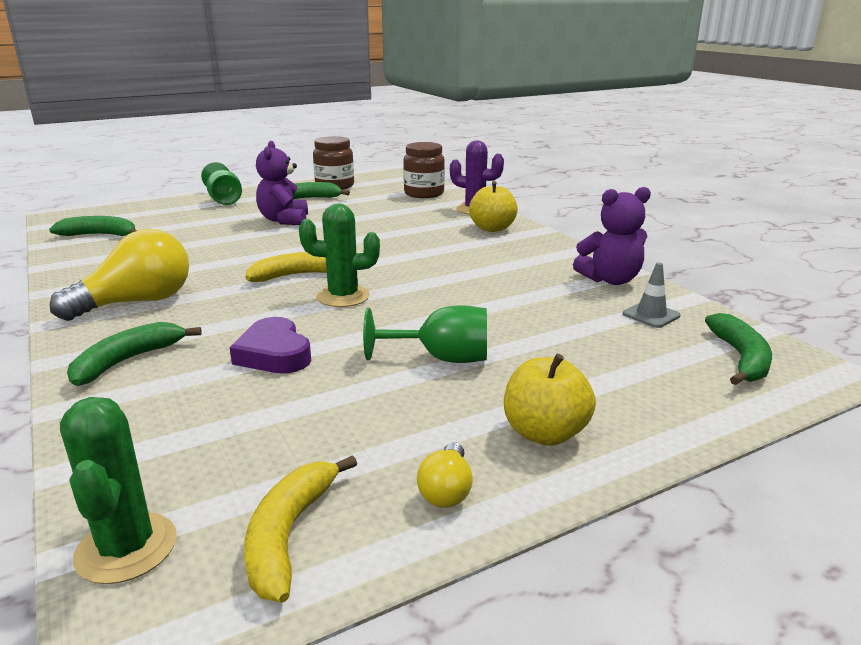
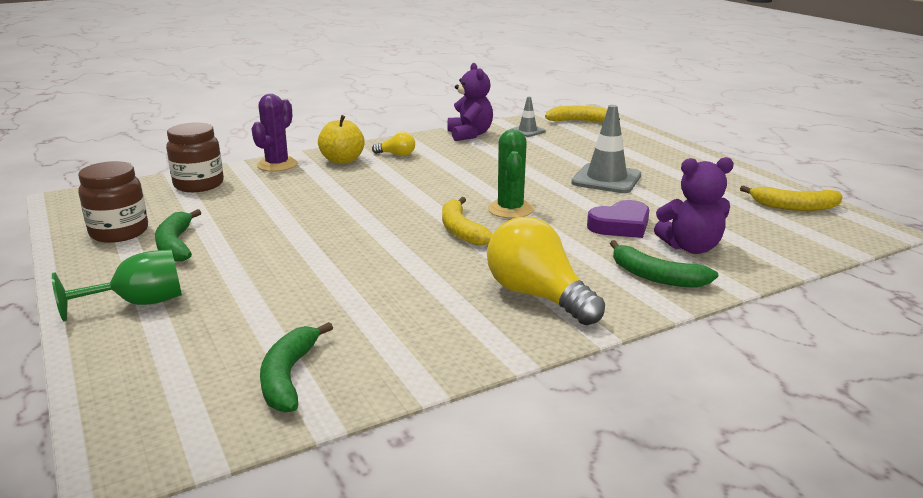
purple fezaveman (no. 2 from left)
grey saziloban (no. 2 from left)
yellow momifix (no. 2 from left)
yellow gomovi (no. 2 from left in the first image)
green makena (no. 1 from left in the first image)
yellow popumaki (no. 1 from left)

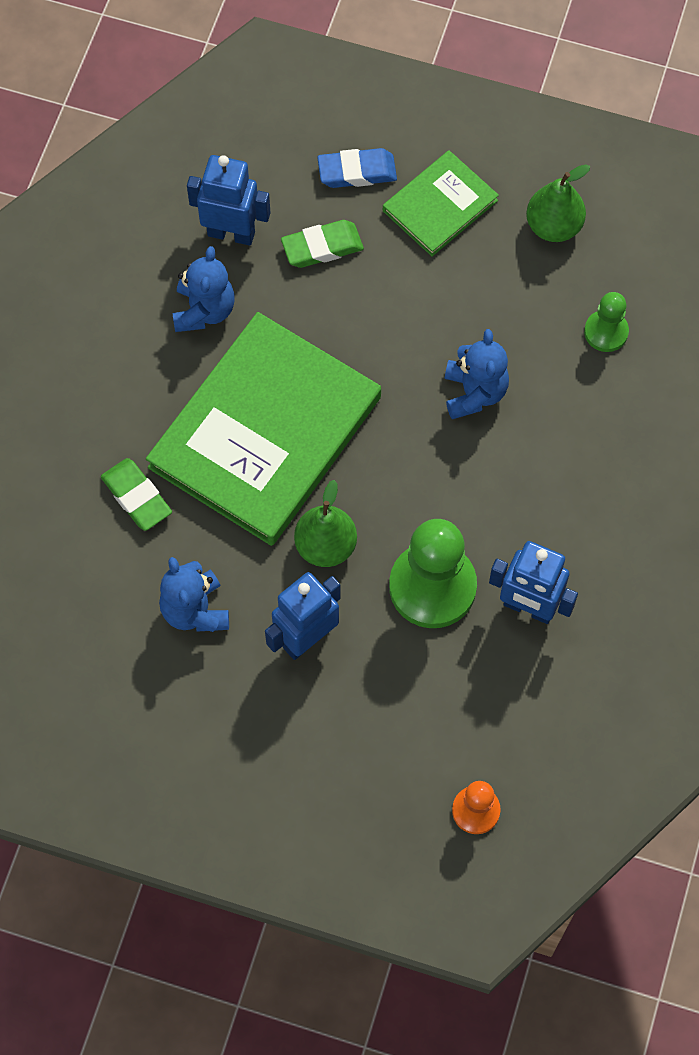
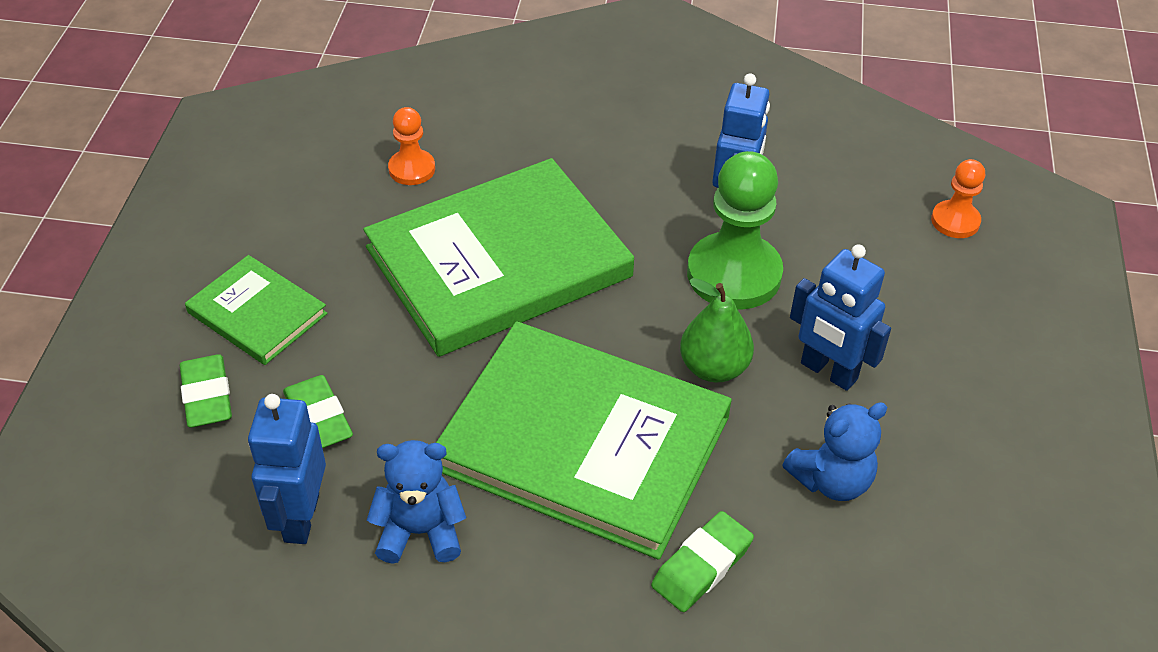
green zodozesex (no. 1 from left)
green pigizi (no. 2 from left in the first image)
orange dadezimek (no. 1 from left)
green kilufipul (no. 2 from left)

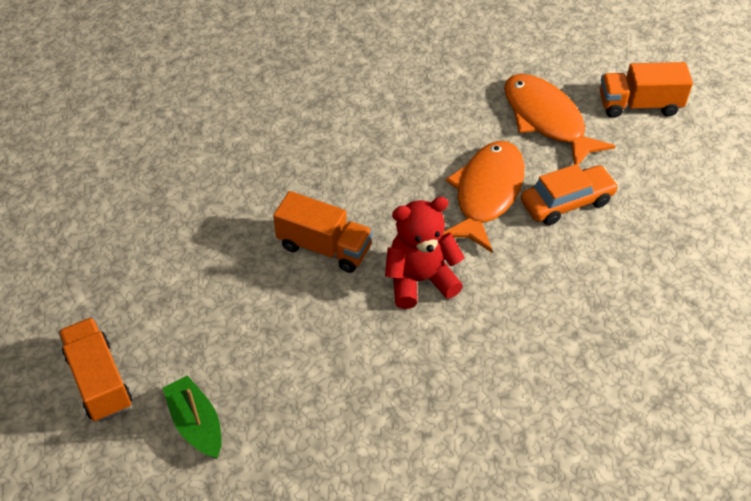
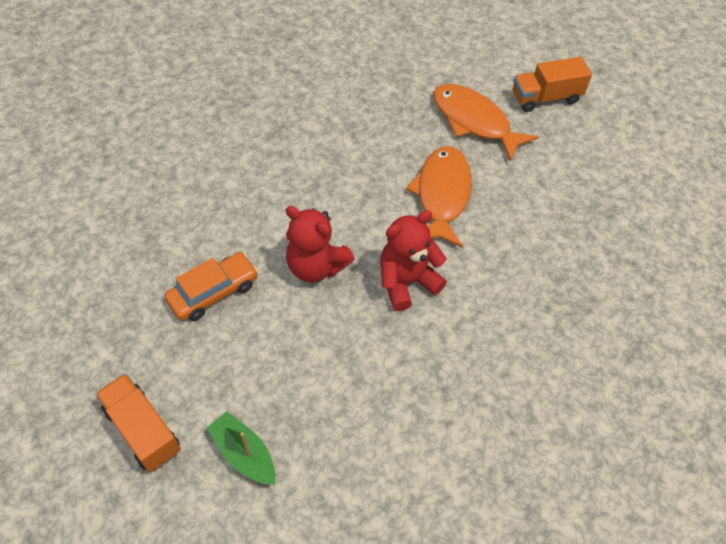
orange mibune
red fezaveman (no. 1 from left)

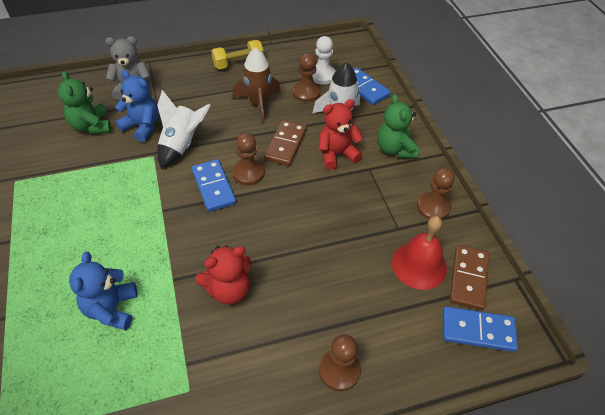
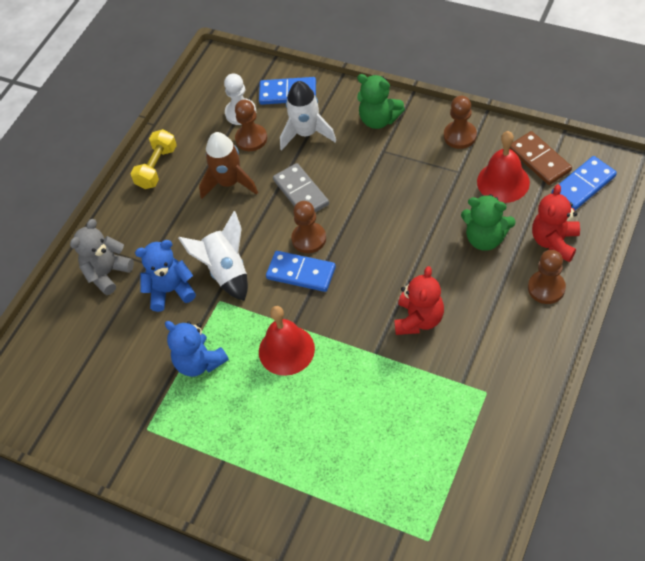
green fezaveman (no. 2 from left)
red fezaveman (no. 2 from left)
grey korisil
blue fezaveman (no. 2 from left)
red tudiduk (no. 1 from left)

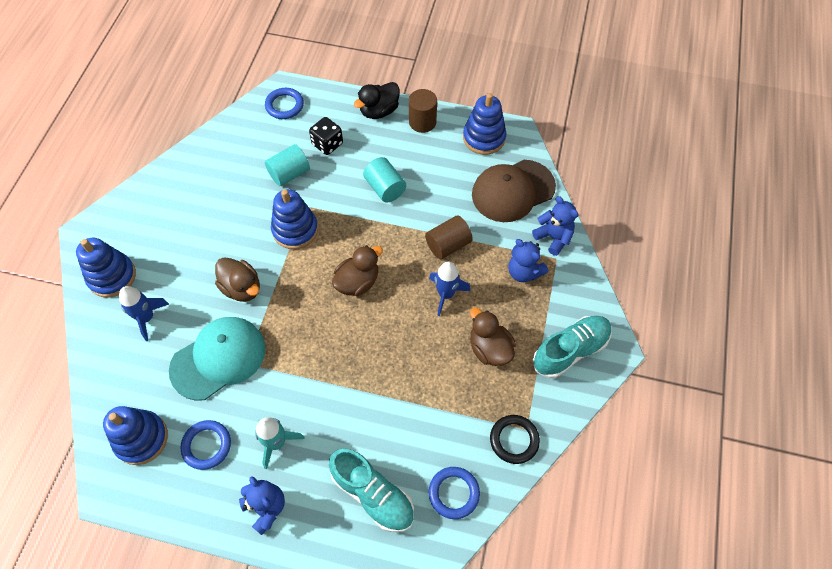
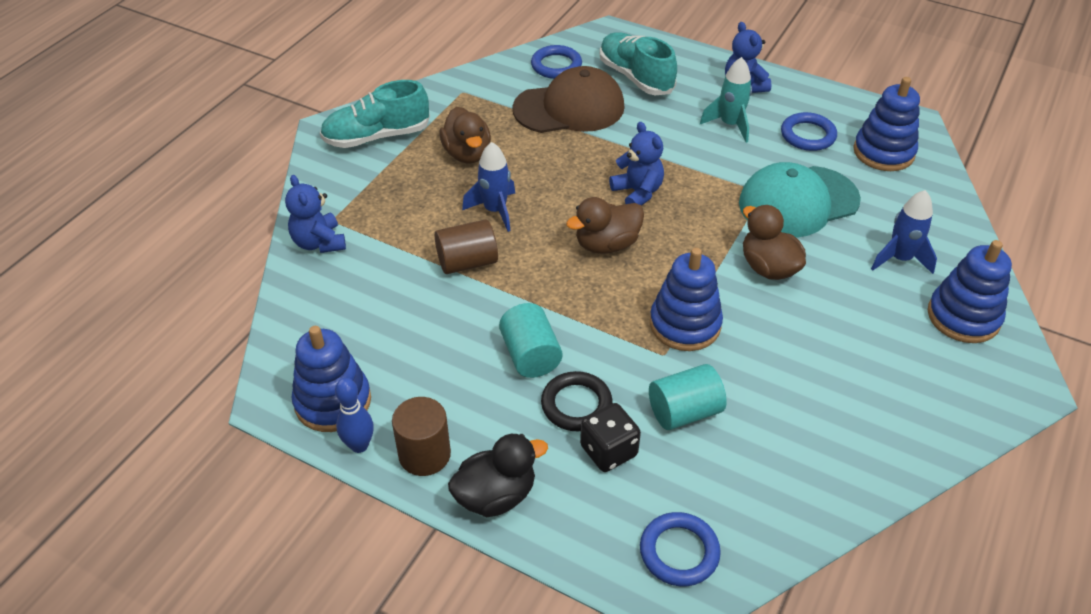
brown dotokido
blue fezaveman (no. 2 from left)
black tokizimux
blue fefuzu

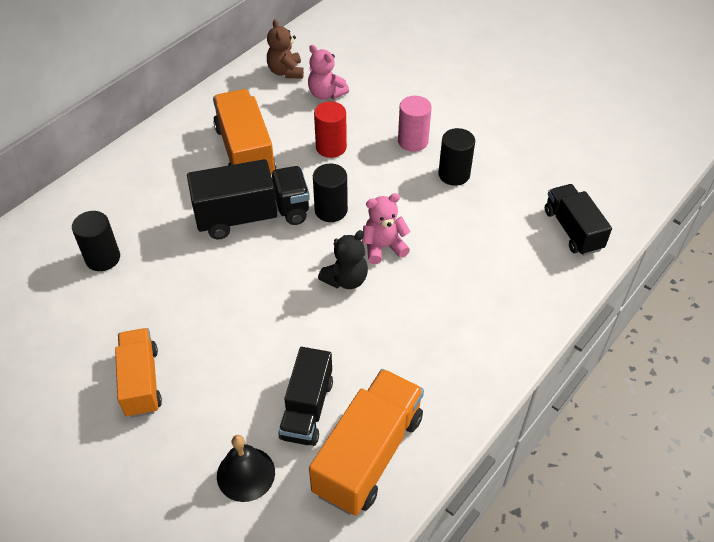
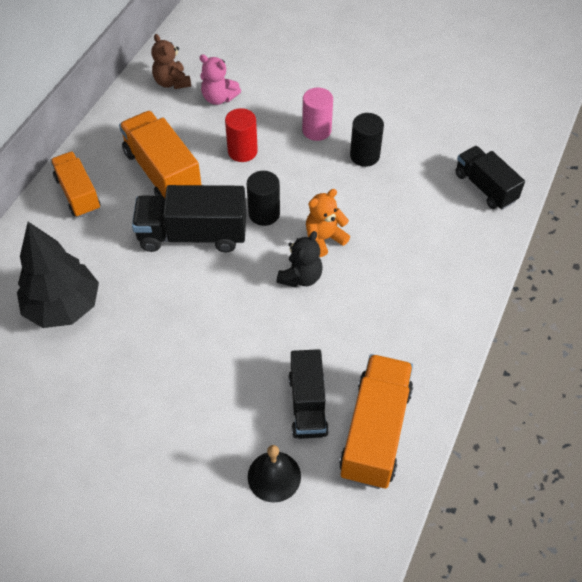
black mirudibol (no. 1 from left)
orange fezaveman
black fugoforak
orange mirudibol (no. 1 from left)

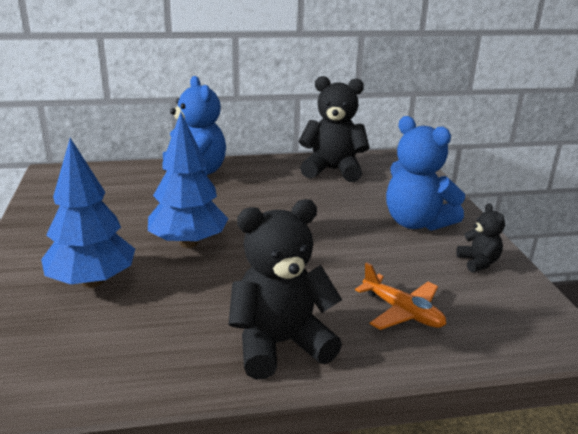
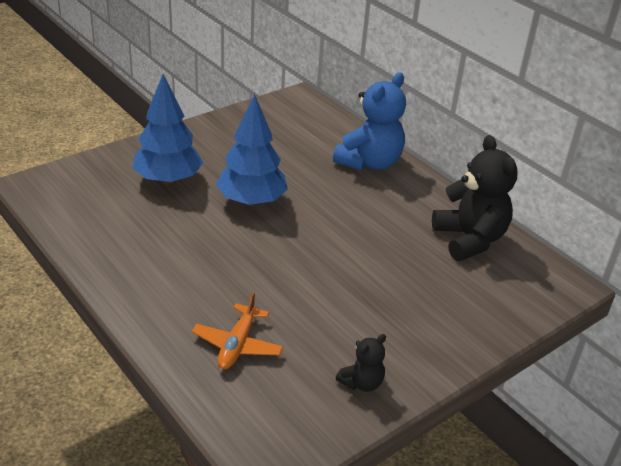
blue fezaveman (no. 2 from left in the first image)
black fezaveman (no. 1 from left in the first image)

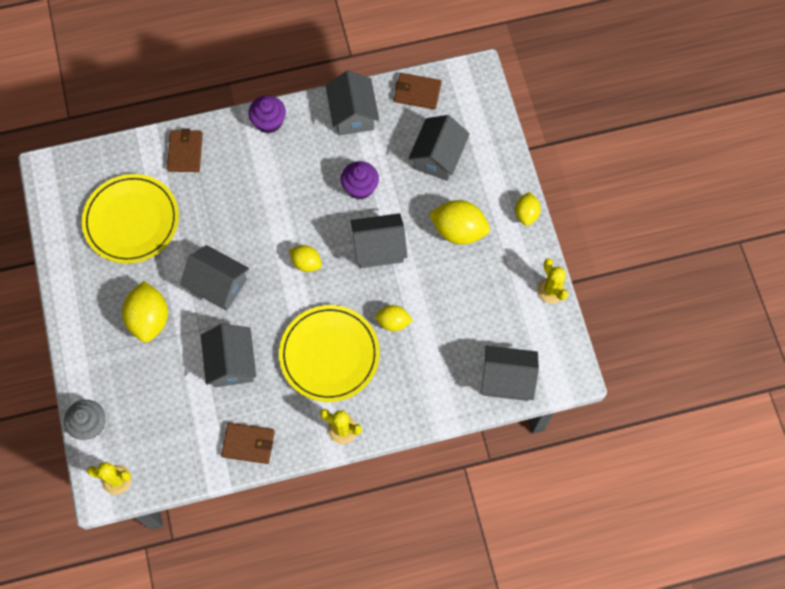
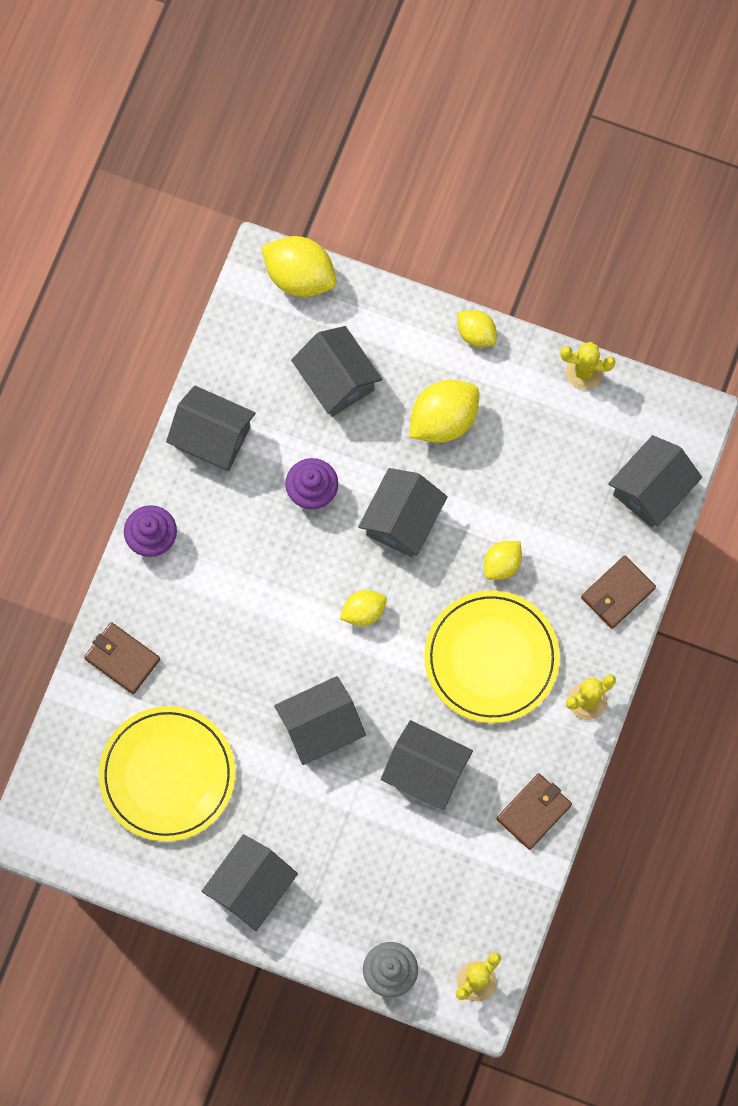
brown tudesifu (no. 3 from left)
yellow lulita (no. 1 from left)
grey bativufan (no. 2 from left)

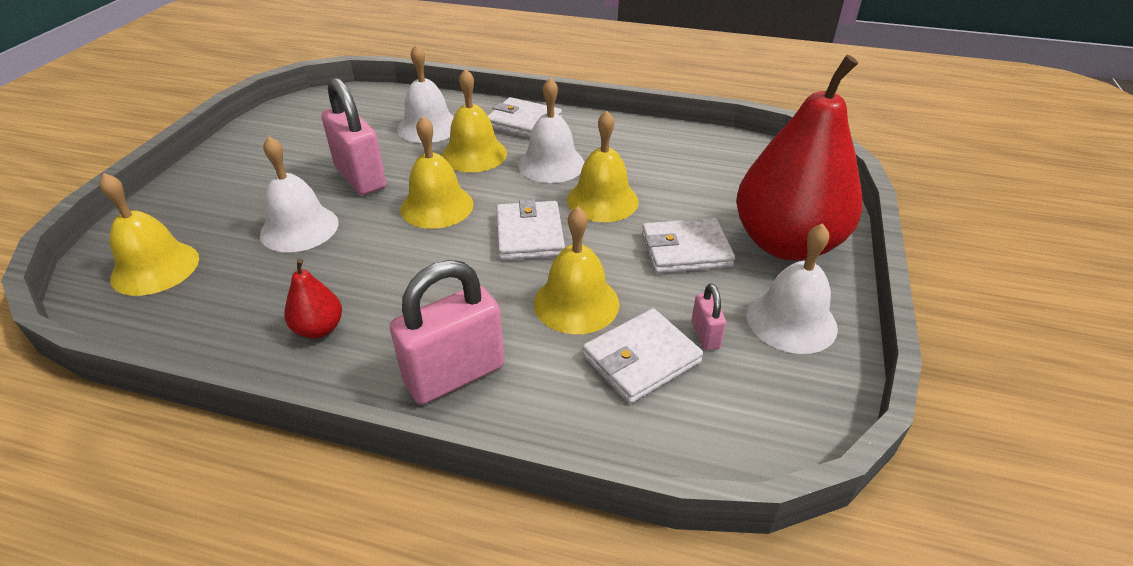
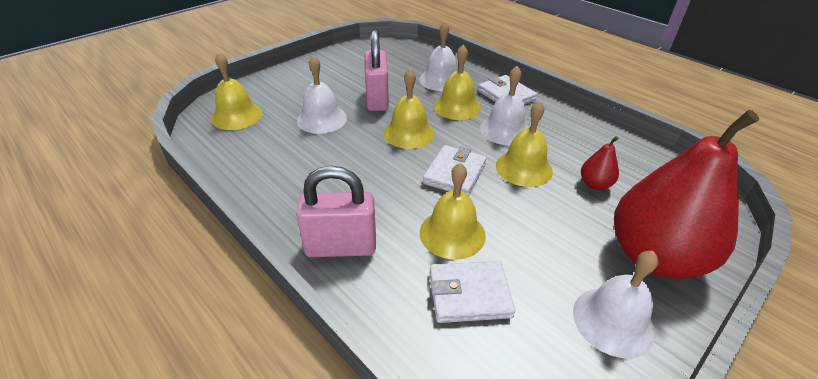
white tudesifu (no. 4 from left in the first image)
red pigizi (no. 1 from left)
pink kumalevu (no. 3 from left in the first image)

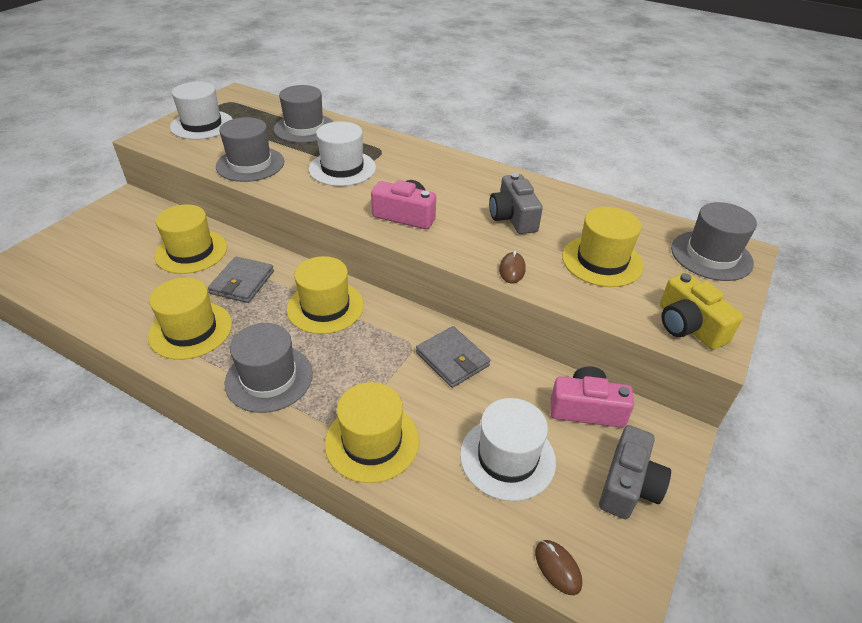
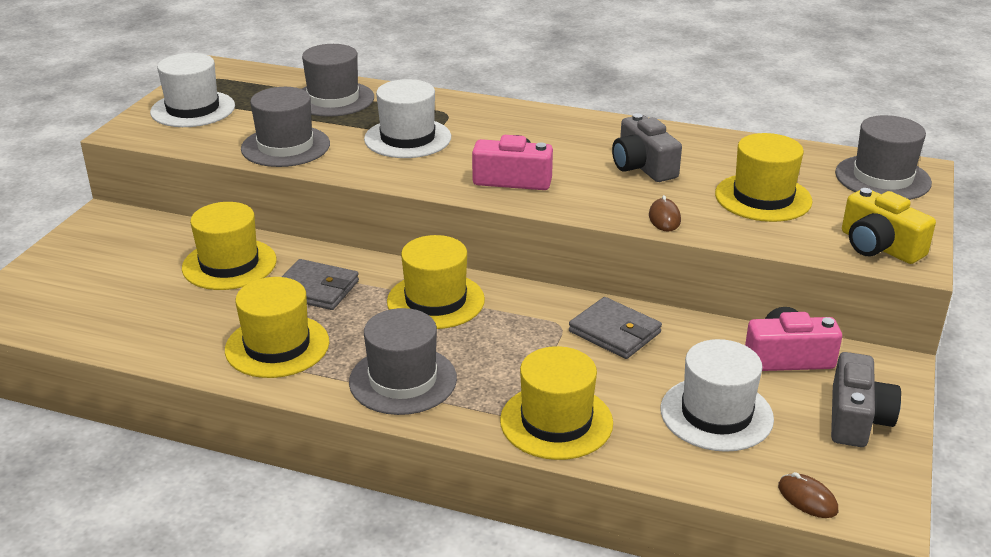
grey tudesifu (no. 1 from left)

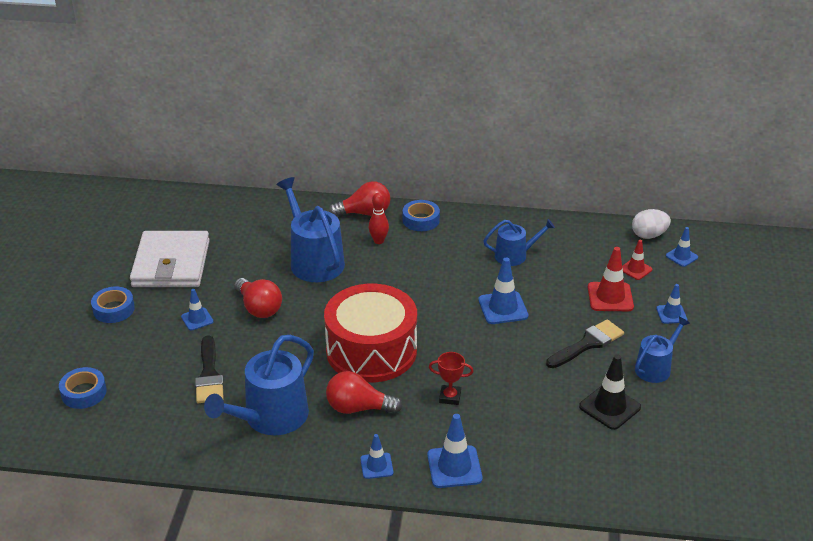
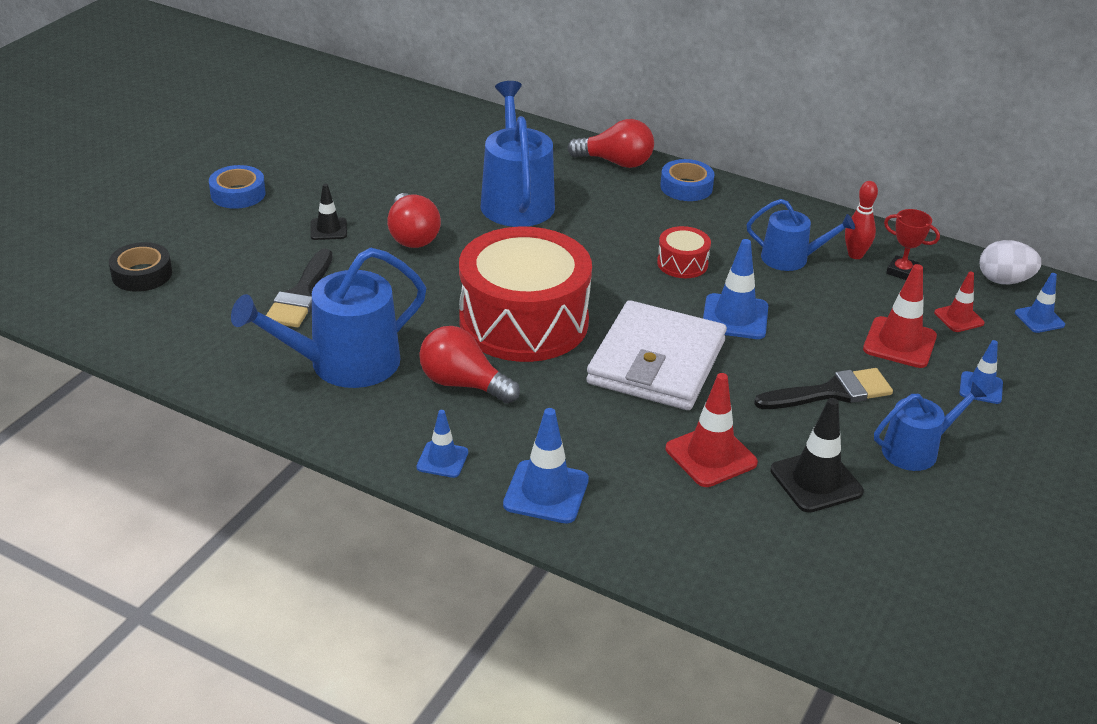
red fefuzu
white tudesifu
black saziloban (no. 1 from left)
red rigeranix
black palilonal
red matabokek (no. 2 from left)
red saziloban (no. 1 from left)

